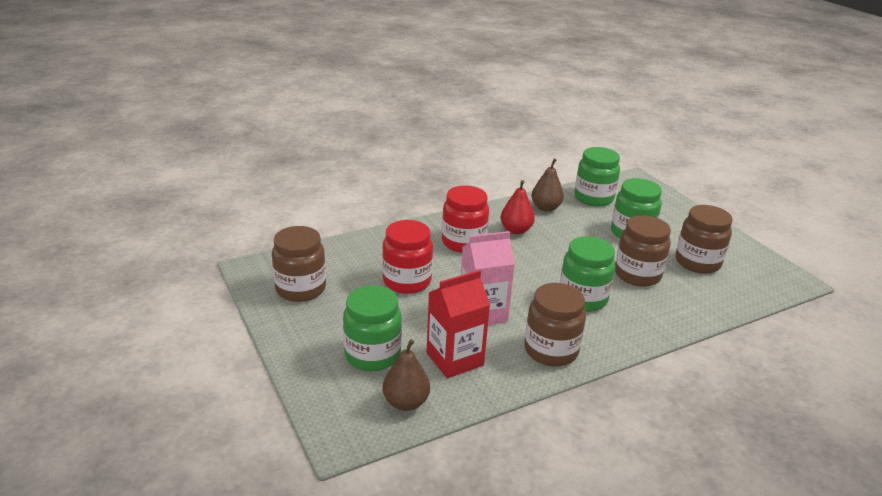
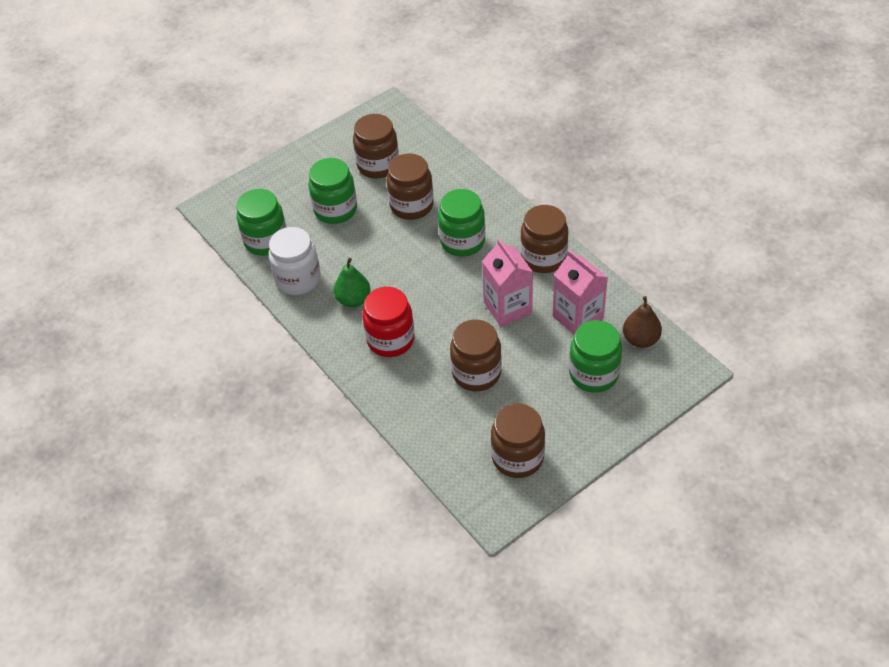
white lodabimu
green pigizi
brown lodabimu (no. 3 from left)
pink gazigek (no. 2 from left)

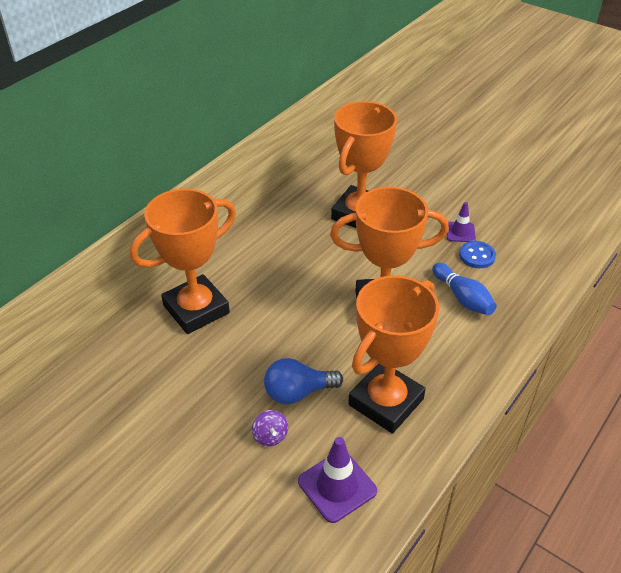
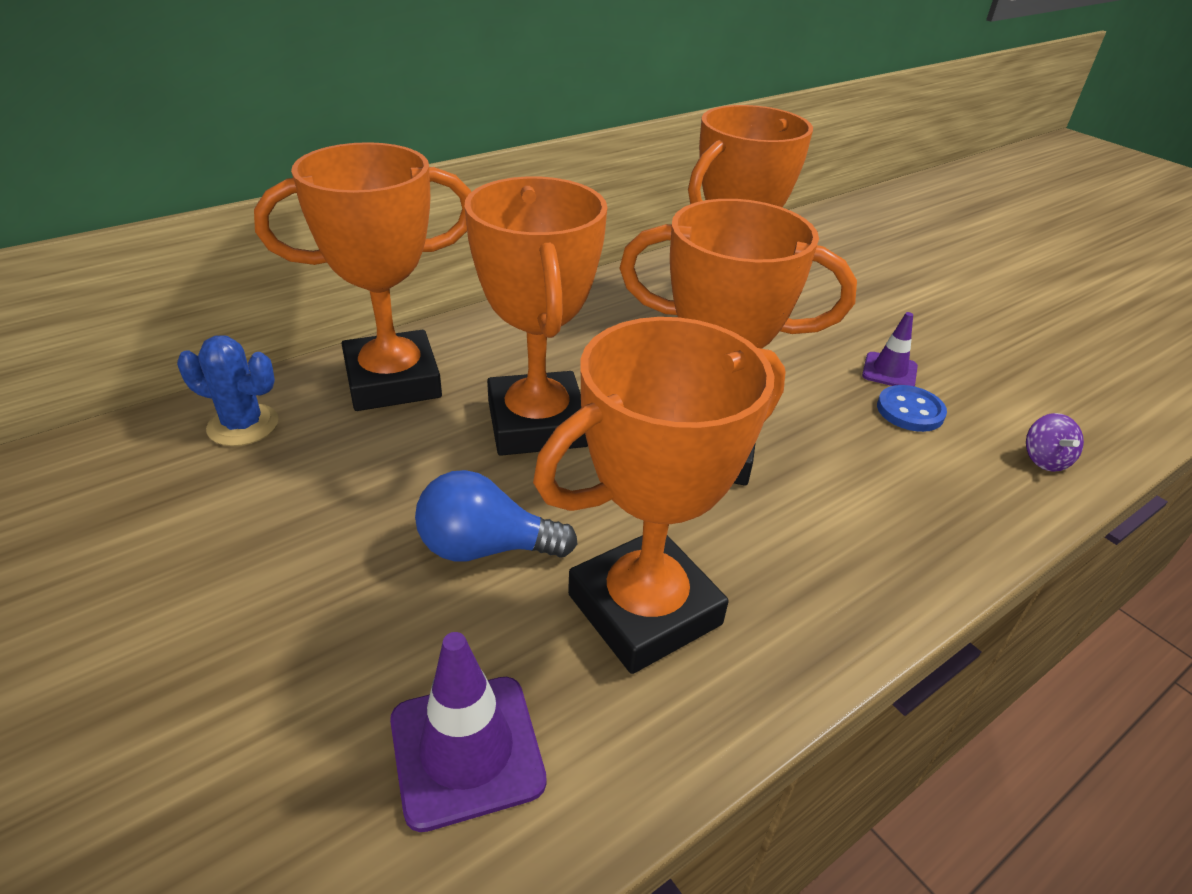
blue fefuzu
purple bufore
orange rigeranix (no. 2 from left)
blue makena

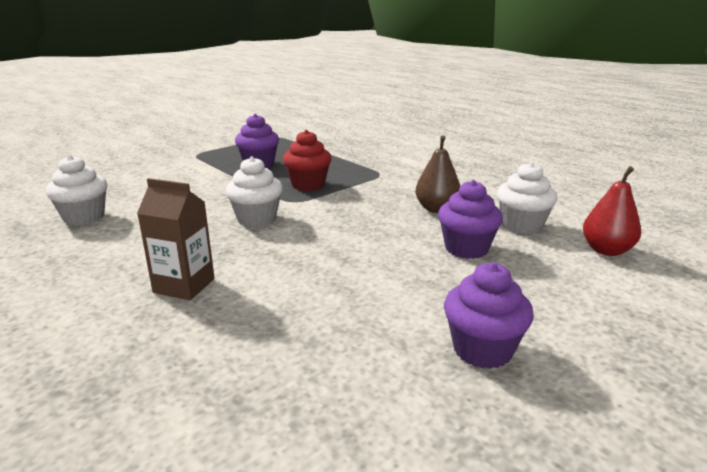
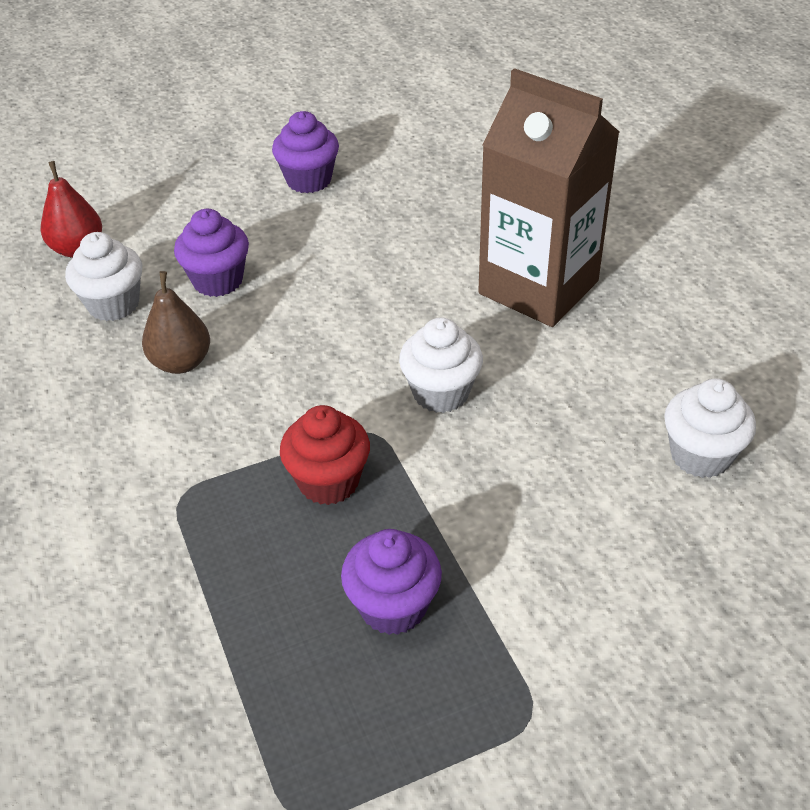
brown gazigek

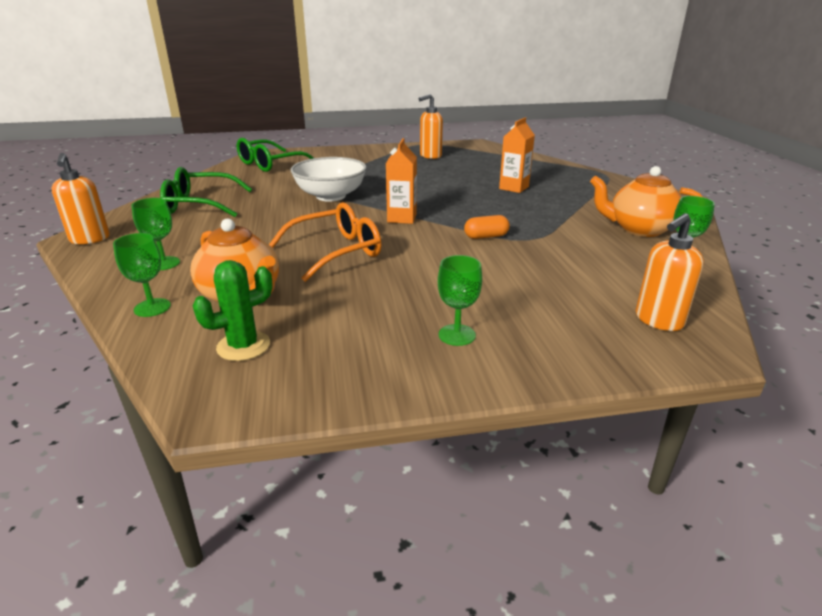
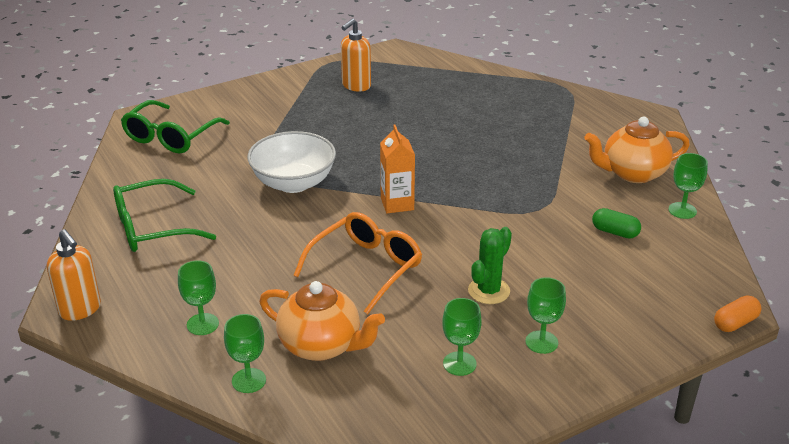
orange gazigek (no. 2 from left in the first image)
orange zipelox (no. 3 from left in the first image)
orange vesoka
green makena
green vesoka
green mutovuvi (no. 3 from left)

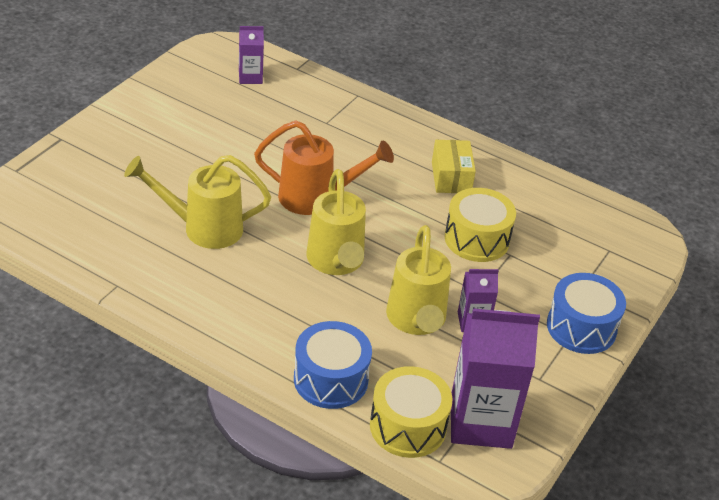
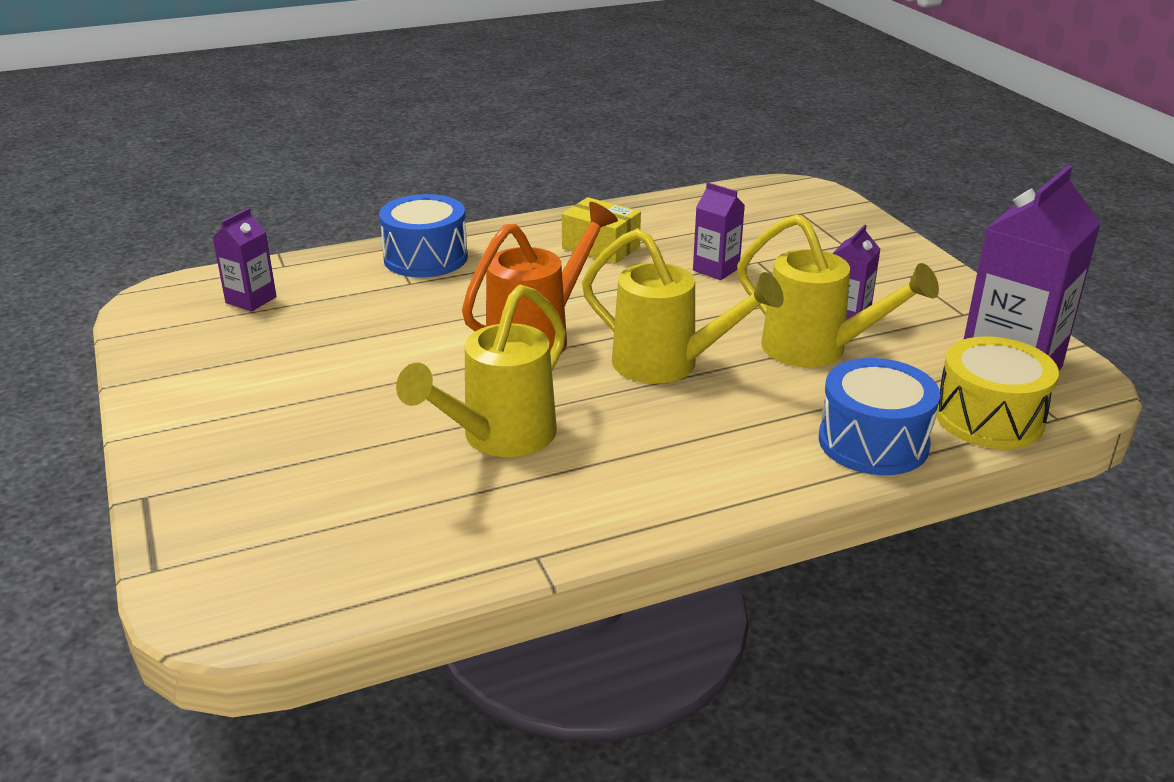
purple gazigek (no. 2 from left)
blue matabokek (no. 1 from left)

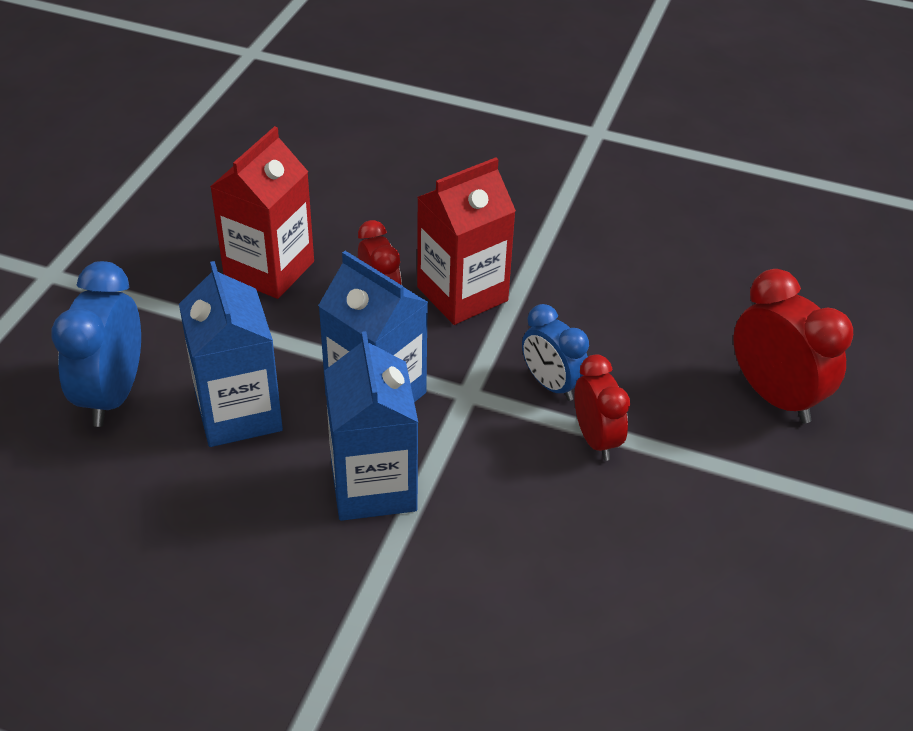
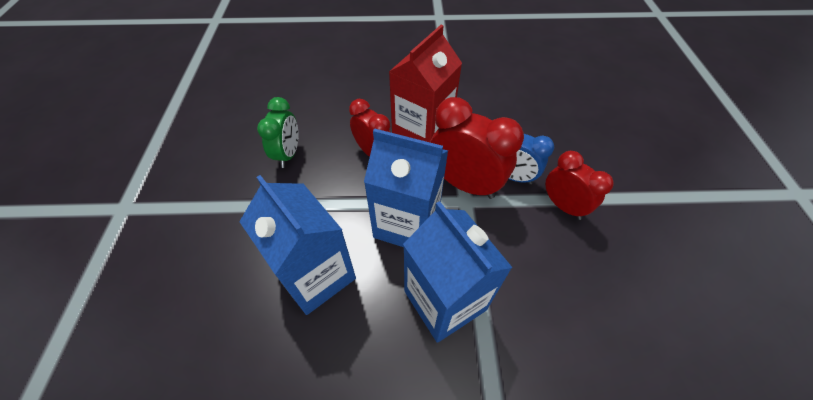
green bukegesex
blue bukegesex (no. 1 from left in the first image)
red bukegesex (no. 2 from left)

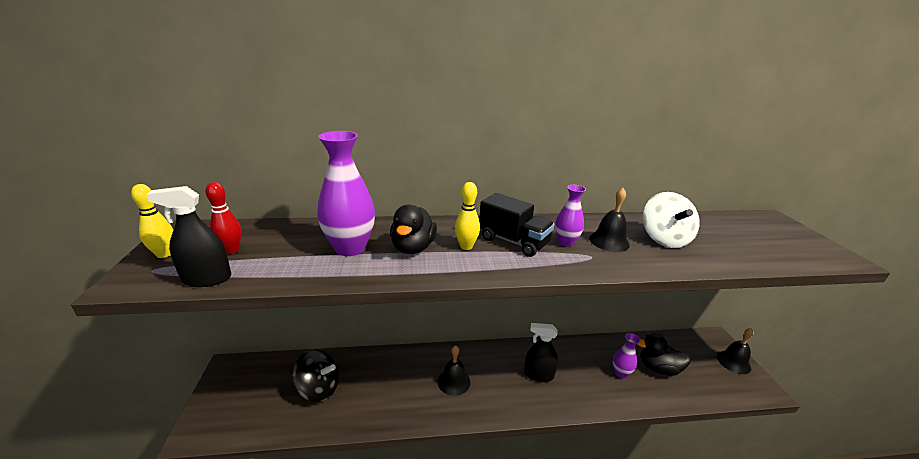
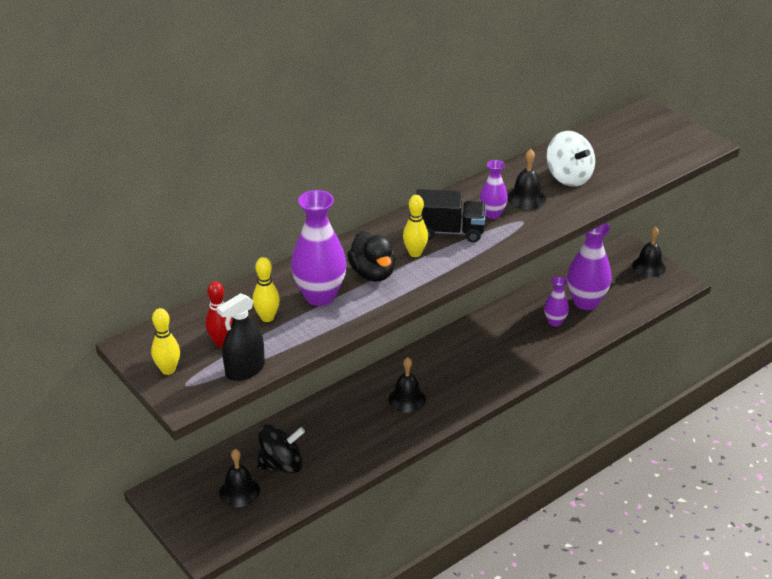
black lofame (no. 2 from left in the first image)
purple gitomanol (no. 4 from left)
yellow fefuzu (no. 2 from left)
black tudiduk (no. 1 from left)

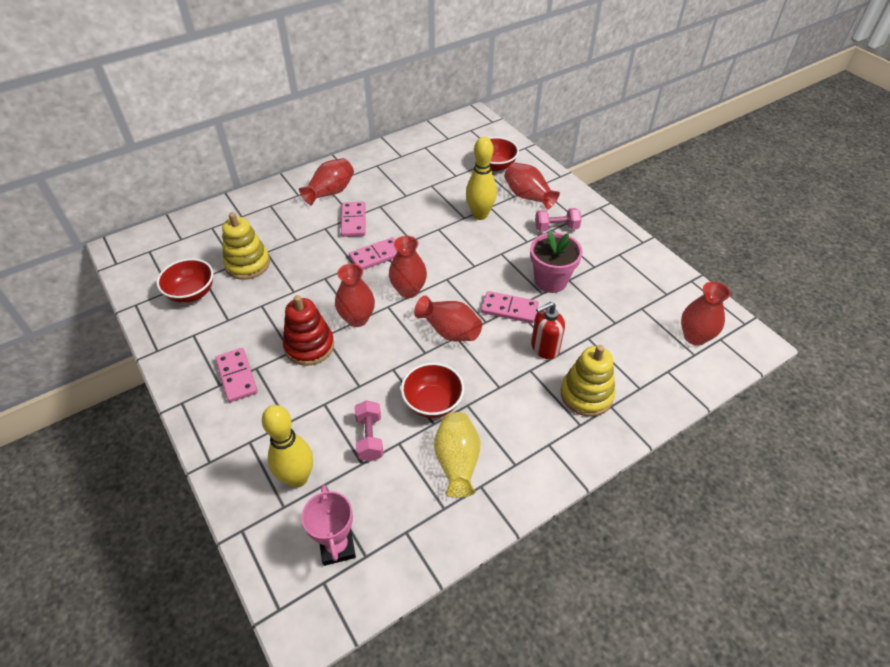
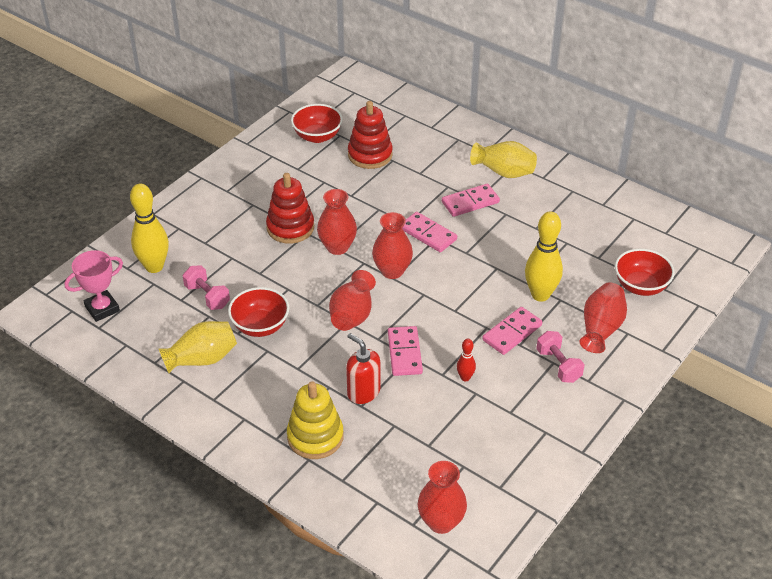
yellow gitomanol (no. 2 from left)
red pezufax (no. 2 from left)
red fefuzu
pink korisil (no. 4 from left)
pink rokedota (no. 1 from left)

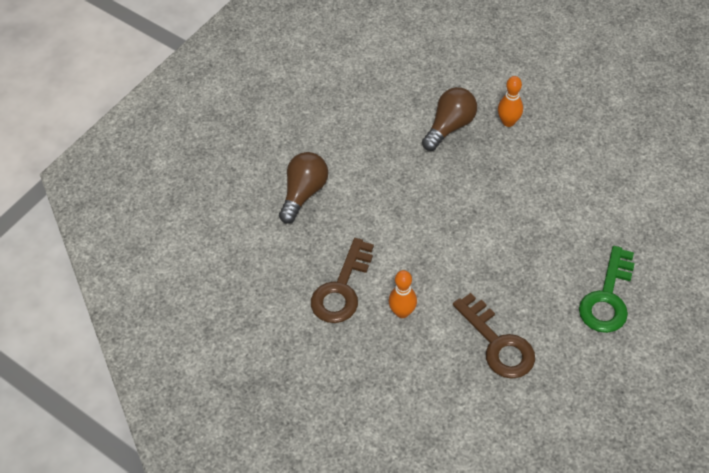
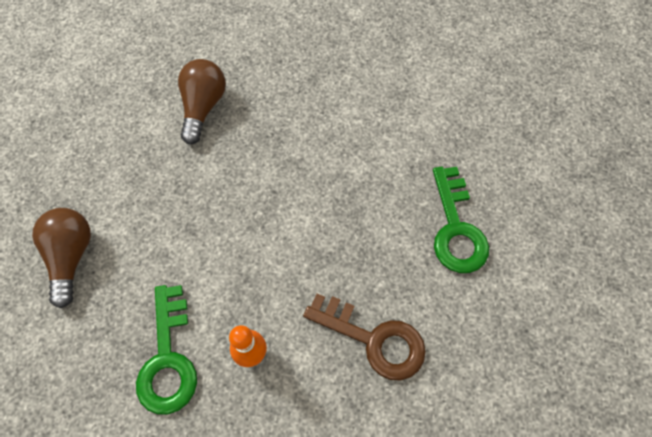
orange fefuzu (no. 2 from left in the first image)
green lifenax (no. 1 from left)

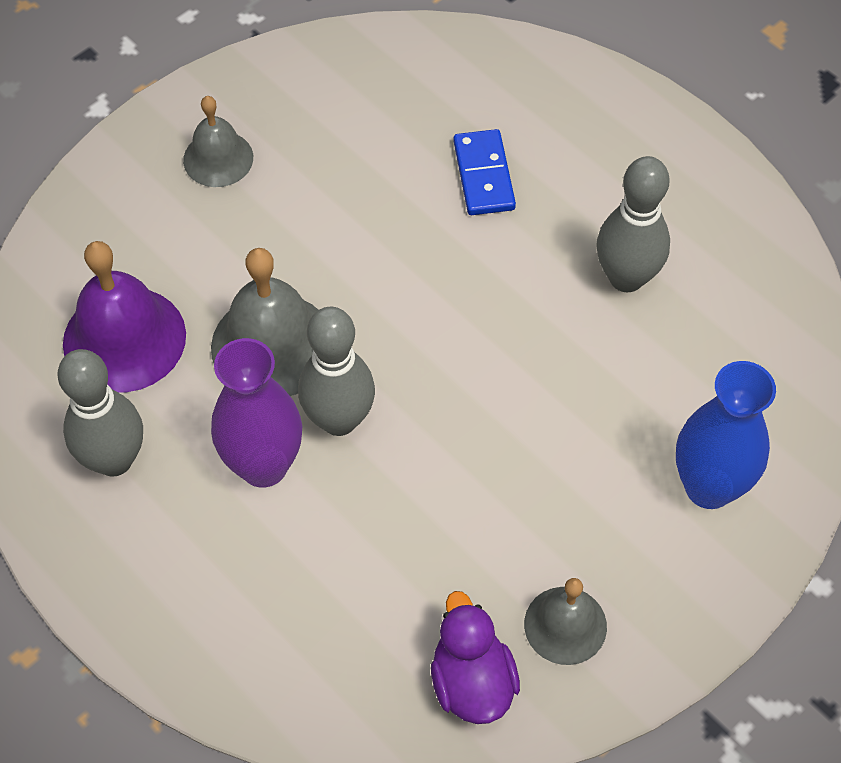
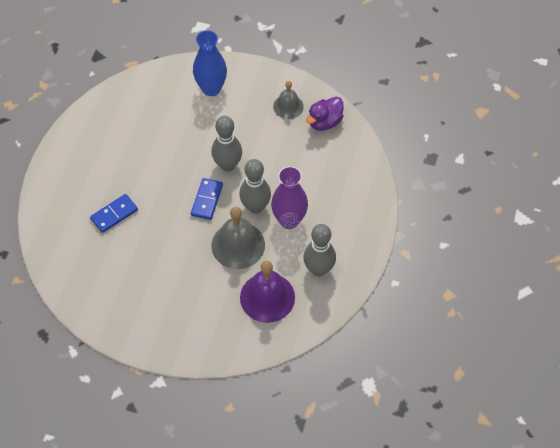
grey tudiduk (no. 1 from left in the first image)
grey fefuzu (no. 1 from left)
blue korisil (no. 2 from left)

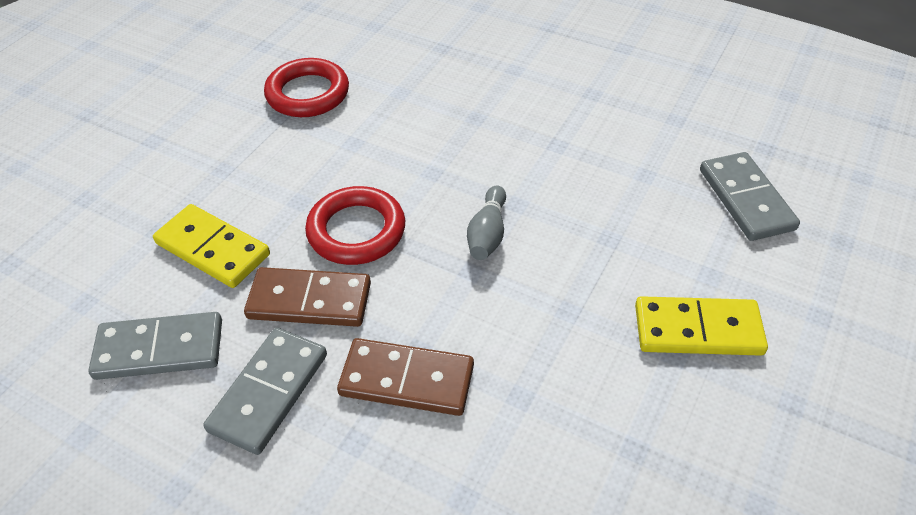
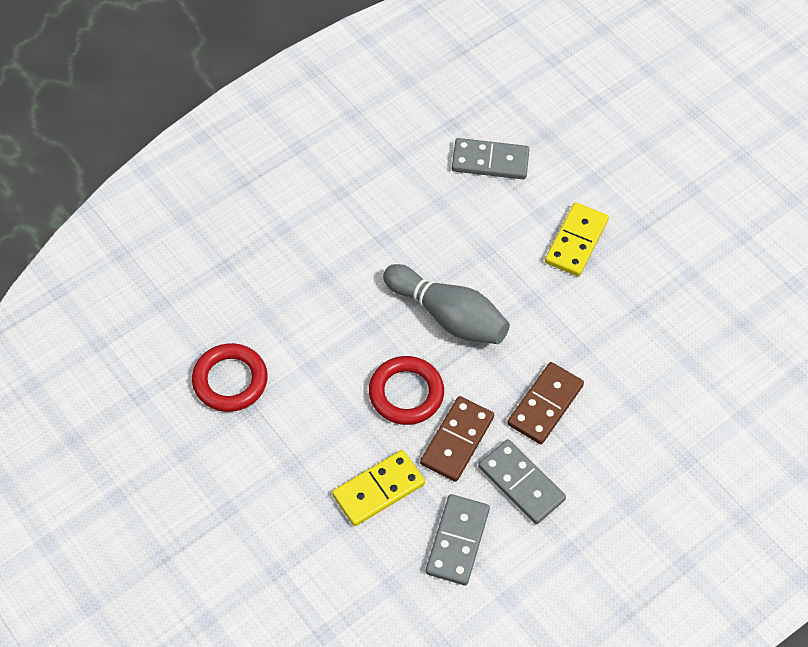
grey fefuzu

